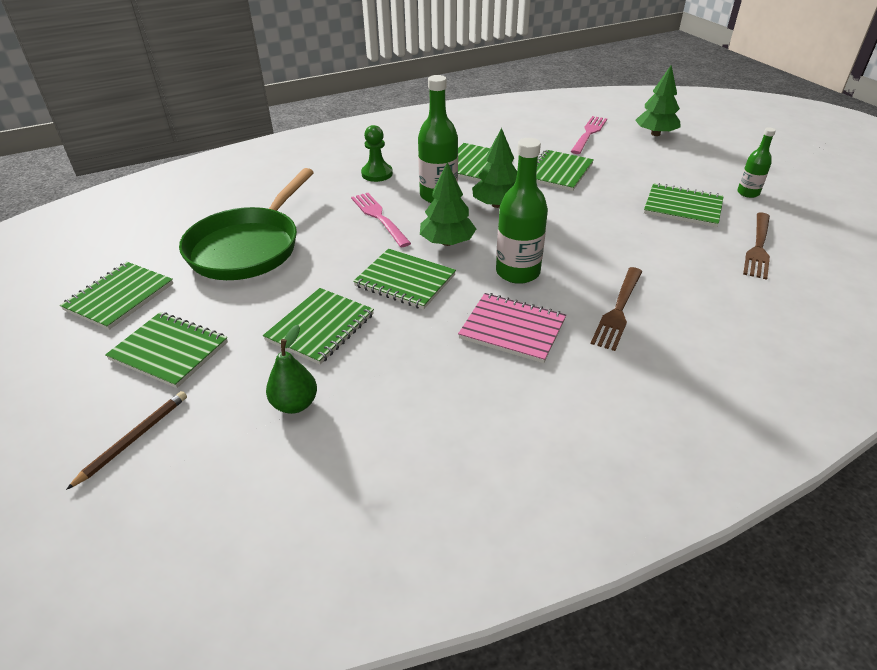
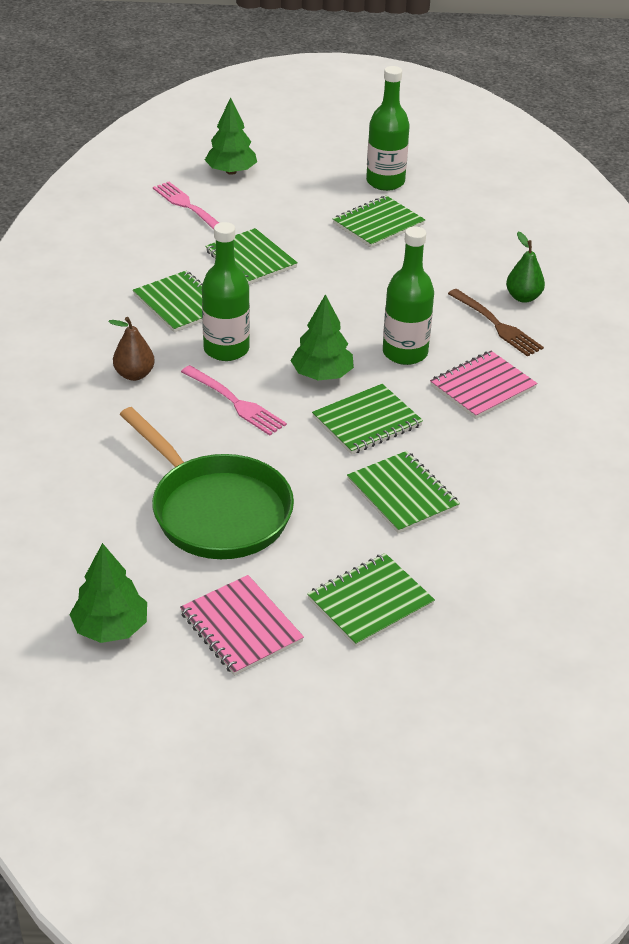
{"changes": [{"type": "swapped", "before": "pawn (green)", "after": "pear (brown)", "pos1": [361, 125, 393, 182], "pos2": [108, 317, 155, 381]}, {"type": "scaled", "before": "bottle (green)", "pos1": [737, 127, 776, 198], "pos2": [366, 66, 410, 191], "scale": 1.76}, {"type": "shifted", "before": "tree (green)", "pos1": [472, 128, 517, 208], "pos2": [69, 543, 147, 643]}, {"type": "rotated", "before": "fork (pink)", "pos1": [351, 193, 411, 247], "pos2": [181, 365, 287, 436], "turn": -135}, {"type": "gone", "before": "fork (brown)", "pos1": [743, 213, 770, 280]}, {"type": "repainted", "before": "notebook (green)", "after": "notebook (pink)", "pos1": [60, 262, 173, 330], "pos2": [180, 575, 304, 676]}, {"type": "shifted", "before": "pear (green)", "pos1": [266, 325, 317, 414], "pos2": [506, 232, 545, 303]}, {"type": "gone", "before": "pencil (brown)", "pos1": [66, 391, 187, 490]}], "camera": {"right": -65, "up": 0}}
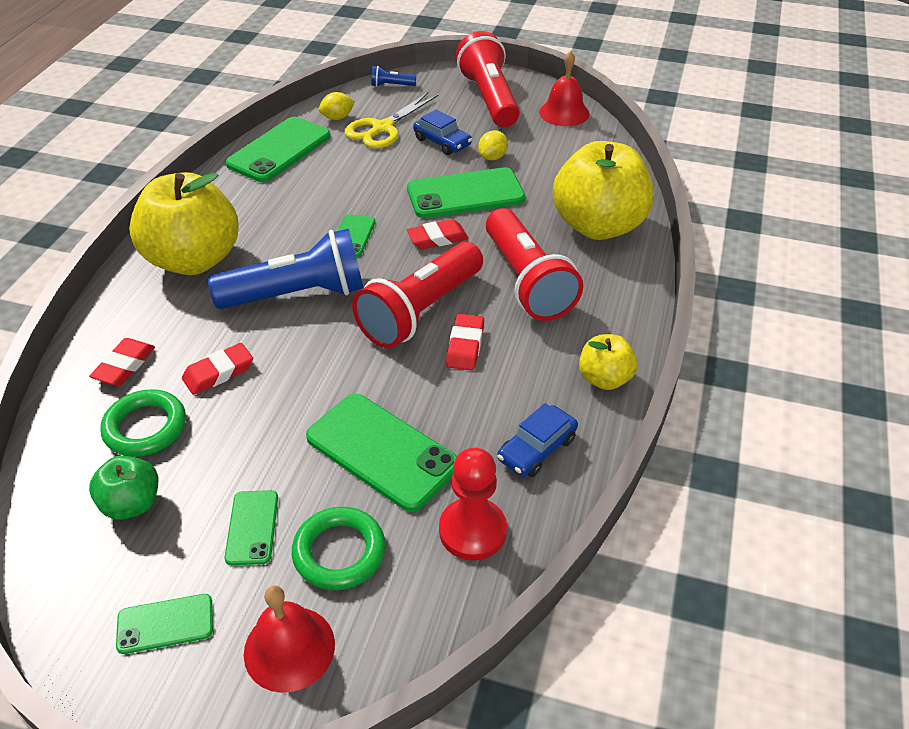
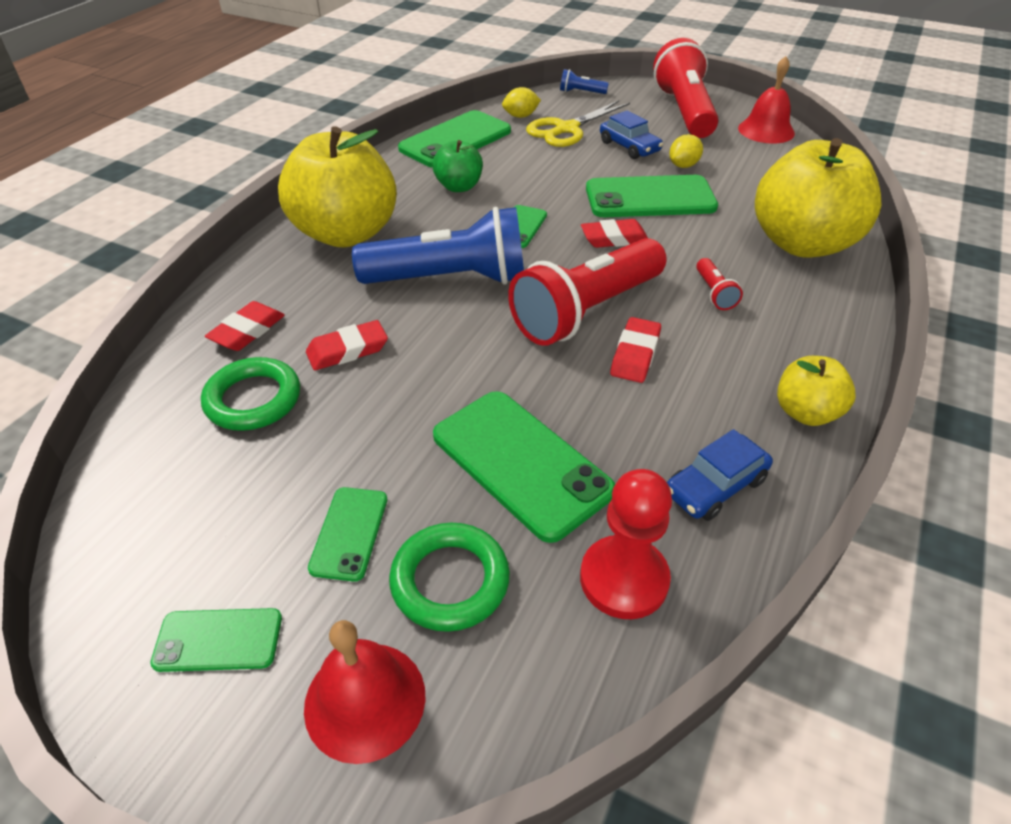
{"changes": [{"type": "scaled", "before": "flashlight (red)", "pos1": [486, 208, 583, 321], "pos2": [696, 258, 743, 310], "scale": 0.41}, {"type": "shifted", "before": "apple (green)", "pos1": [89, 455, 158, 520], "pos2": [433, 140, 483, 192]}], "camera": {"right": 10, "up": 0}}
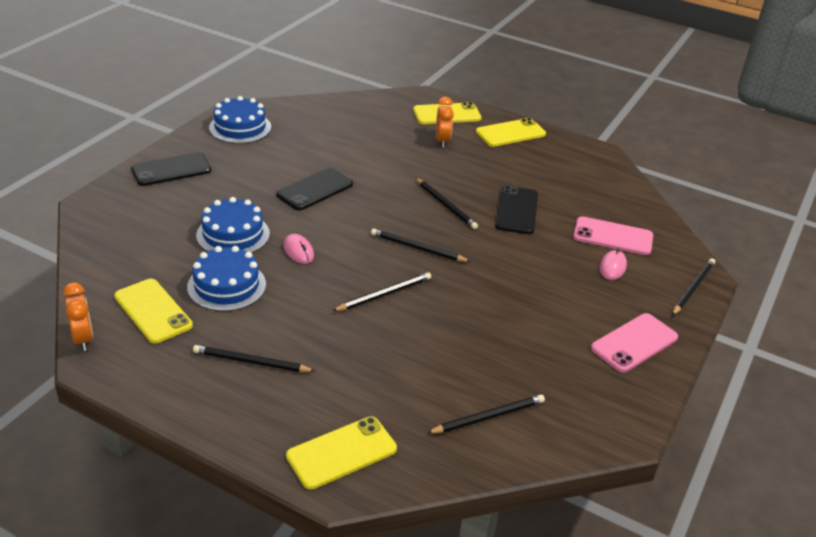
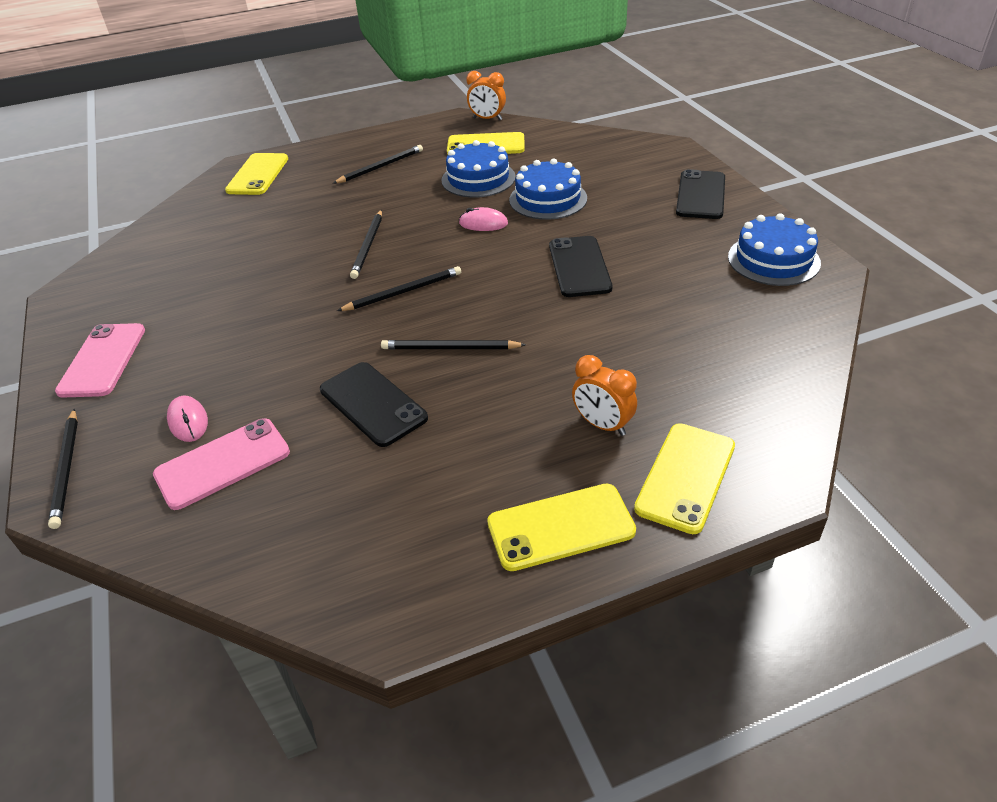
{"changes": [{"type": "rotated", "before": "phone (yellow)", "pos1": [476, 118, 546, 147], "pos2": [487, 484, 636, 571], "turn": 60}, {"type": "gone", "before": "pencil (black)", "pos1": [427, 395, 545, 434]}], "camera": {"right": 135, "up": 5}}
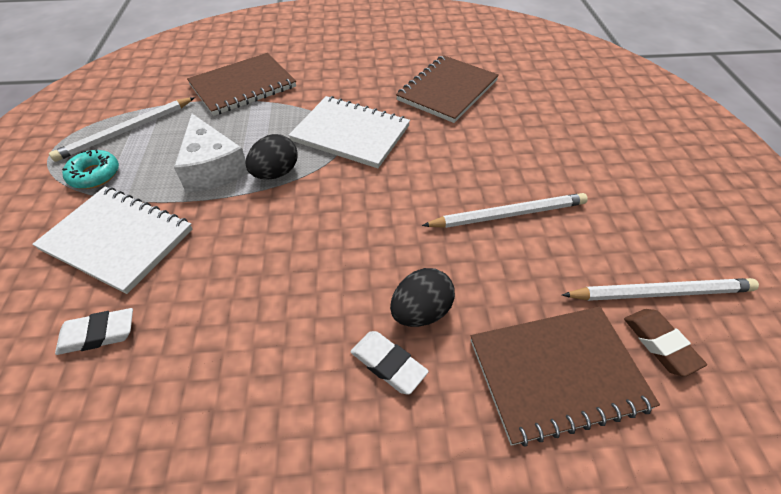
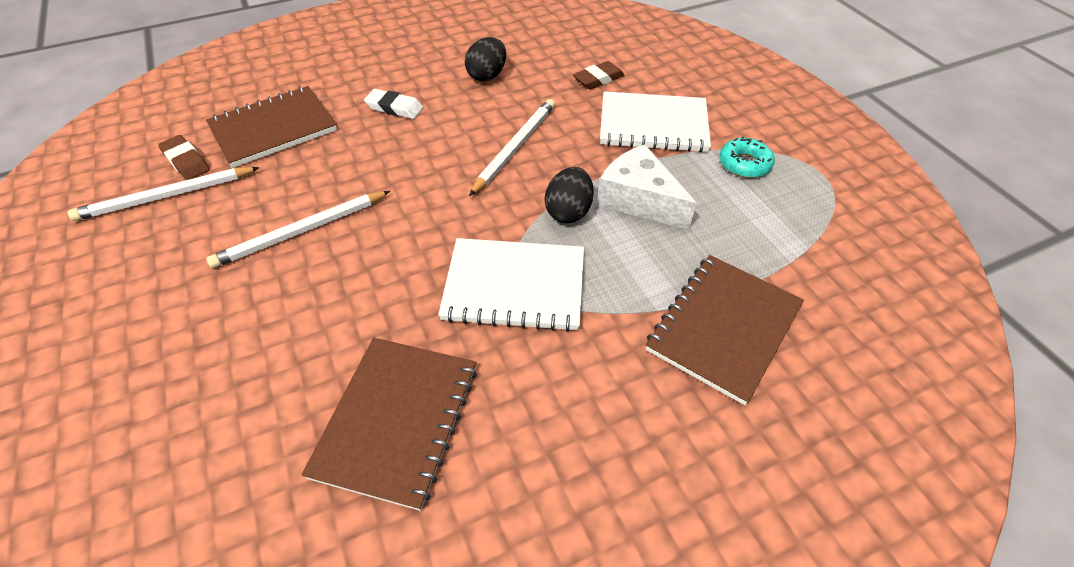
{"changes": [{"type": "shifted", "before": "pencil (white)", "pos1": [49, 97, 195, 162], "pos2": [469, 99, 555, 196]}, {"type": "shifted", "before": "egg (black)", "pos1": [390, 268, 455, 327], "pos2": [465, 37, 506, 82]}, {"type": "repainted", "before": "eraser (white)", "after": "eraser (brown)", "pos1": [55, 308, 133, 355], "pos2": [573, 61, 625, 89]}], "camera": {"right": 160, "up": 0}}
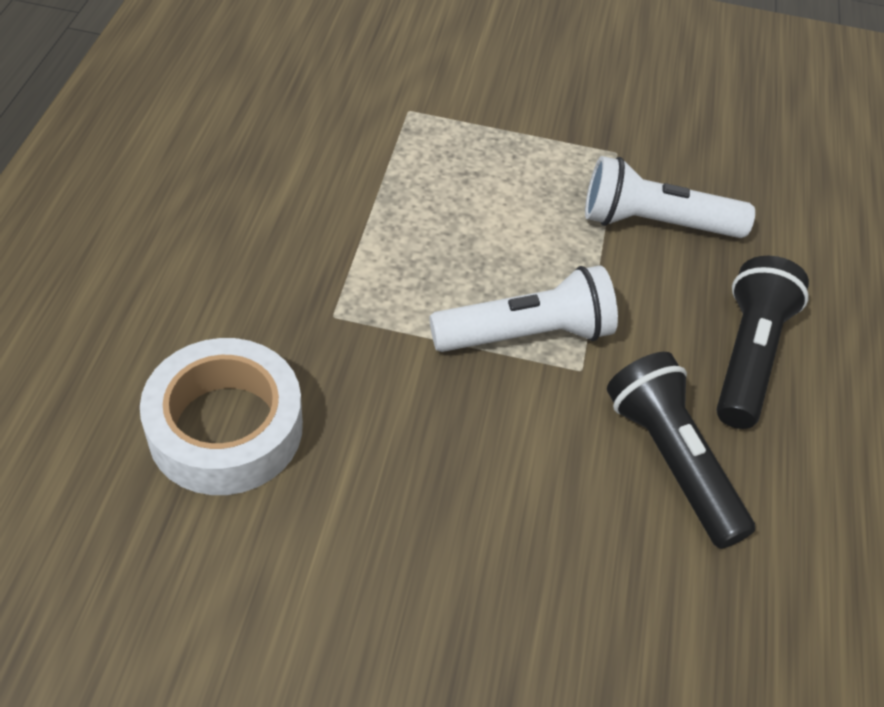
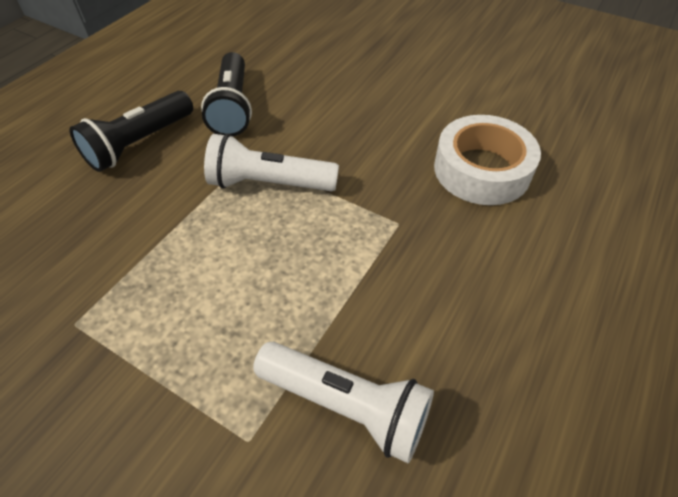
{"changes": [{"type": "shifted", "before": "flashlight (white)", "pos1": [585, 156, 755, 238], "pos2": [253, 342, 434, 463]}], "camera": {"right": -155, "up": 0}}
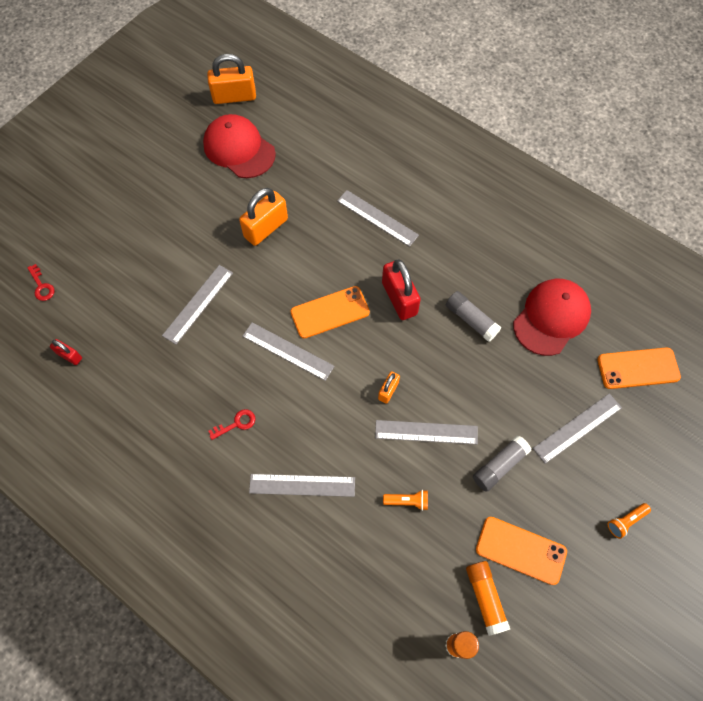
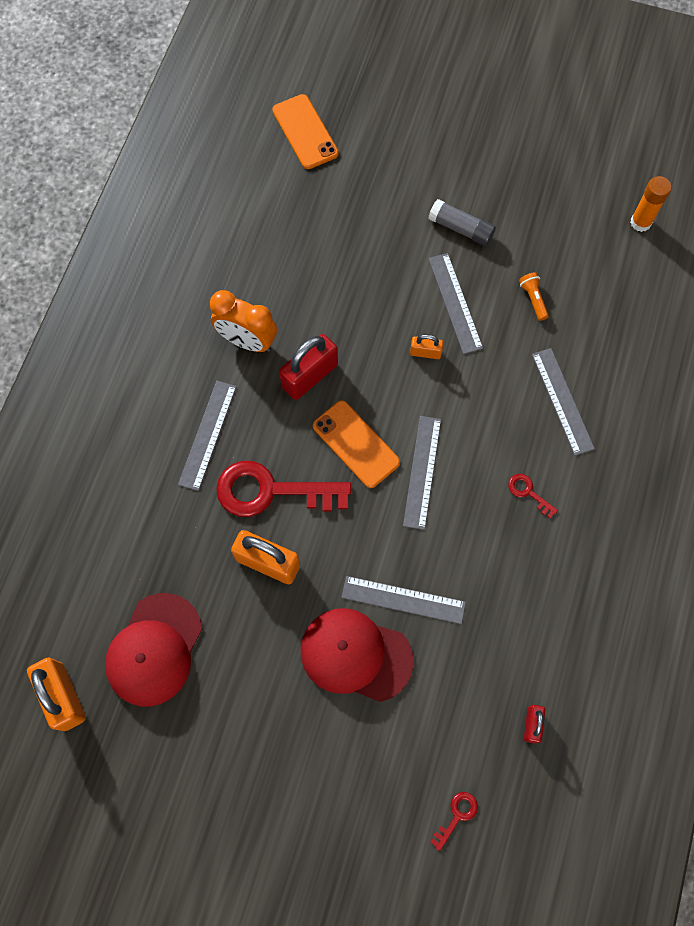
{"changes": [{"type": "shifted", "before": "cap (red)", "pos1": [513, 279, 591, 356], "pos2": [301, 608, 414, 702]}, {"type": "gone", "before": "glue stick (grey)", "pos1": [446, 291, 501, 342]}, {"type": "gone", "before": "ruler (grey)", "pos1": [533, 393, 622, 464]}, {"type": "gone", "before": "flashlight (orange)", "pos1": [607, 503, 651, 539]}, {"type": "gone", "before": "phone (orange)", "pos1": [476, 517, 567, 585]}, {"type": "gone", "before": "glue stick (orange)", "pos1": [466, 561, 510, 636]}, {"type": "new", "after": "clock (orange)", "pos2": [210, 290, 277, 352]}, {"type": "new", "after": "key (red)", "pos2": [216, 461, 351, 517]}], "camera": {"right": -110, "up": 5}}
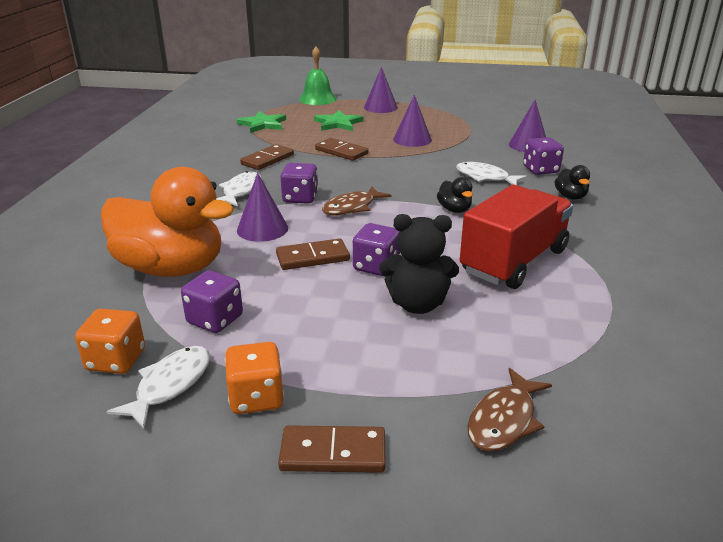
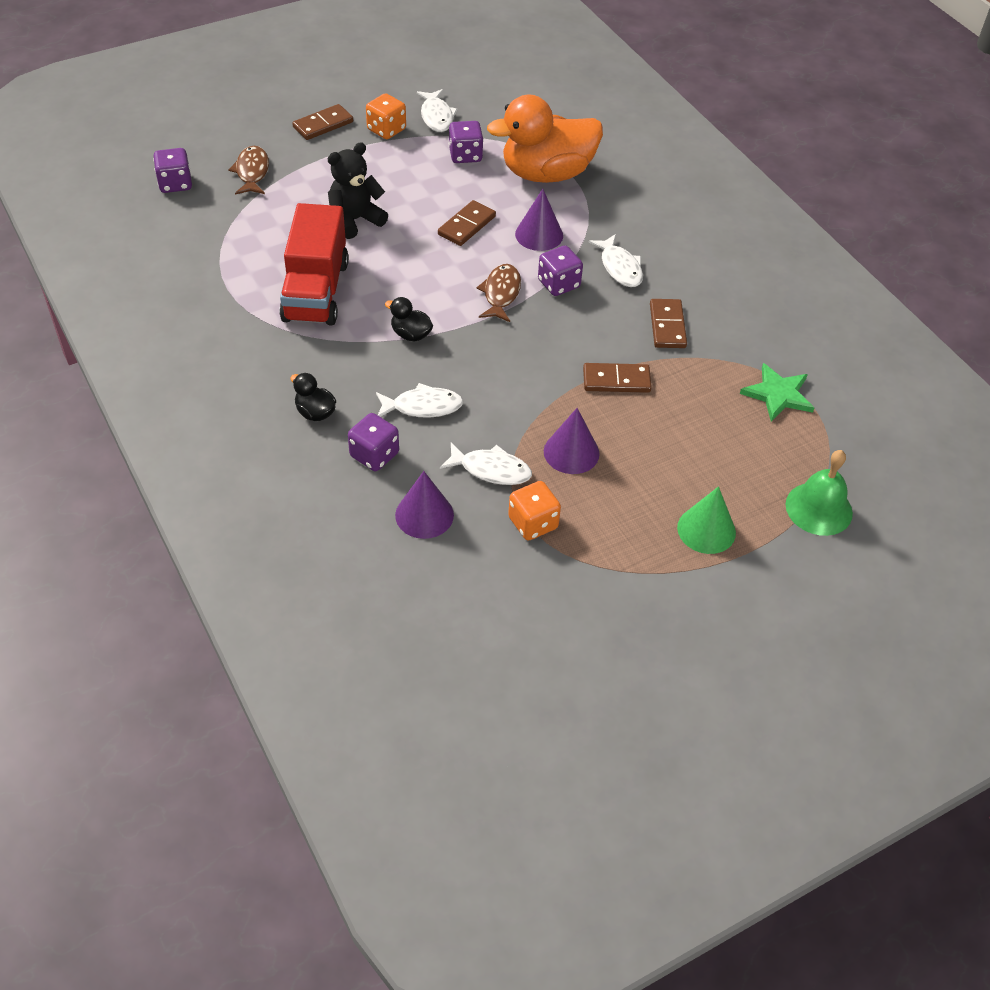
{"changes": [{"type": "repainted", "before": "cone (purple)", "after": "cone (green)", "pos1": [364, 67, 398, 113], "pos2": [677, 486, 736, 554]}, {"type": "gone", "before": "star (green)", "pos1": [314, 110, 363, 131]}, {"type": "shifted", "before": "dice (purple)", "pos1": [353, 223, 400, 276], "pos2": [153, 148, 192, 193]}, {"type": "shifted", "before": "dice (orange)", "pos1": [75, 309, 145, 374], "pos2": [508, 481, 561, 540]}, {"type": "new", "after": "fish (white)", "pos2": [440, 442, 532, 485]}], "camera": {"right": 140, "up": 20}}
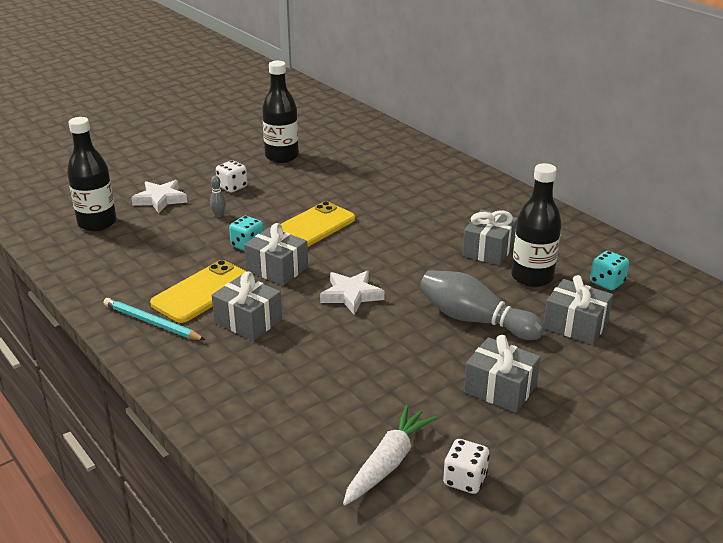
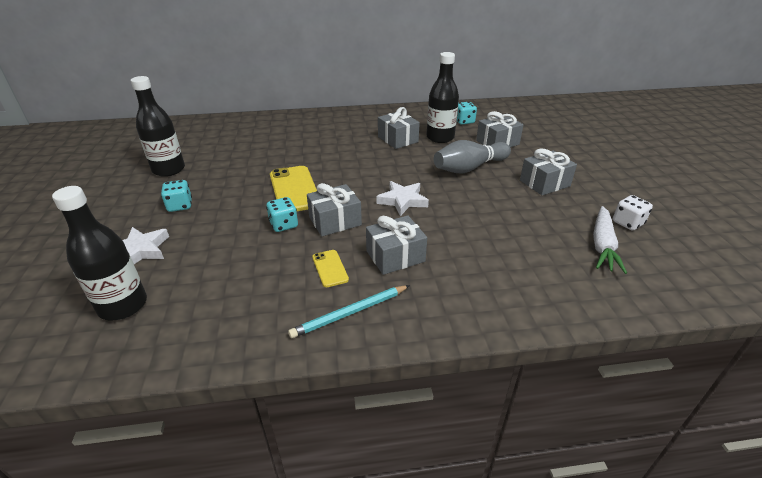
{"changes": [{"type": "repainted", "before": "dice (white)", "after": "dice (turquoise)", "pos1": [216, 160, 247, 192], "pos2": [161, 180, 192, 212]}, {"type": "gone", "before": "bowling pin (grey)", "pos1": [210, 176, 226, 217]}, {"type": "scaled", "before": "phone (yellow)", "pos1": [150, 260, 247, 323], "pos2": [312, 250, 349, 287], "scale": 0.52}, {"type": "rotated", "before": "carrot (white)", "pos1": [343, 405, 437, 505], "pos2": [593, 206, 627, 274], "turn": -135}], "camera": {"right": -60, "up": 5}}
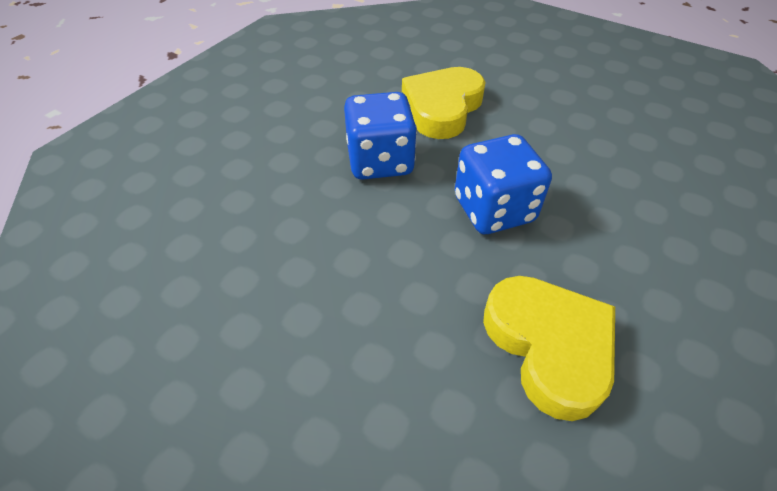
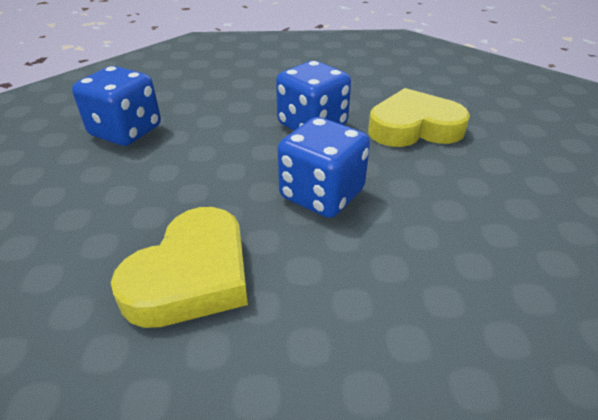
{"changes": [{"type": "new", "after": "dice (blue)", "pos2": [72, 66, 161, 146]}], "camera": {"right": 55, "up": -10}}
